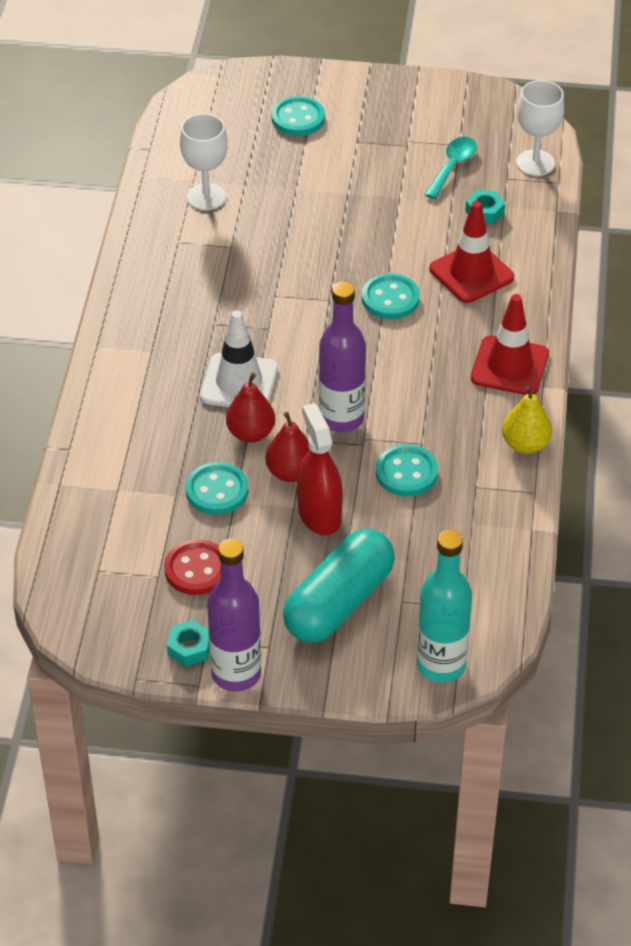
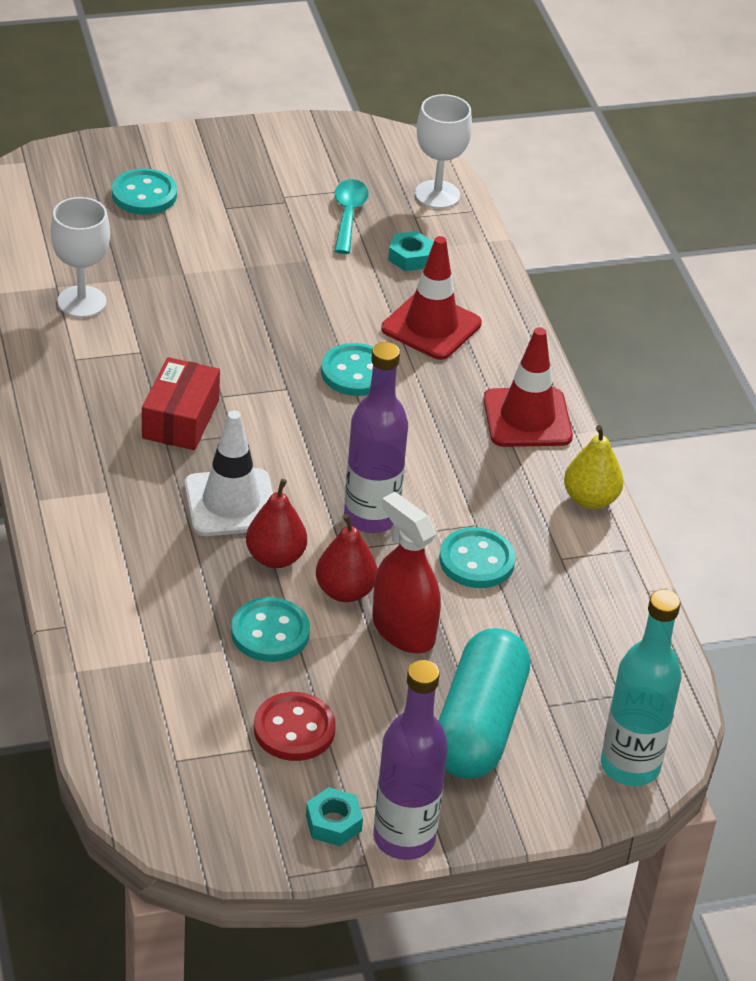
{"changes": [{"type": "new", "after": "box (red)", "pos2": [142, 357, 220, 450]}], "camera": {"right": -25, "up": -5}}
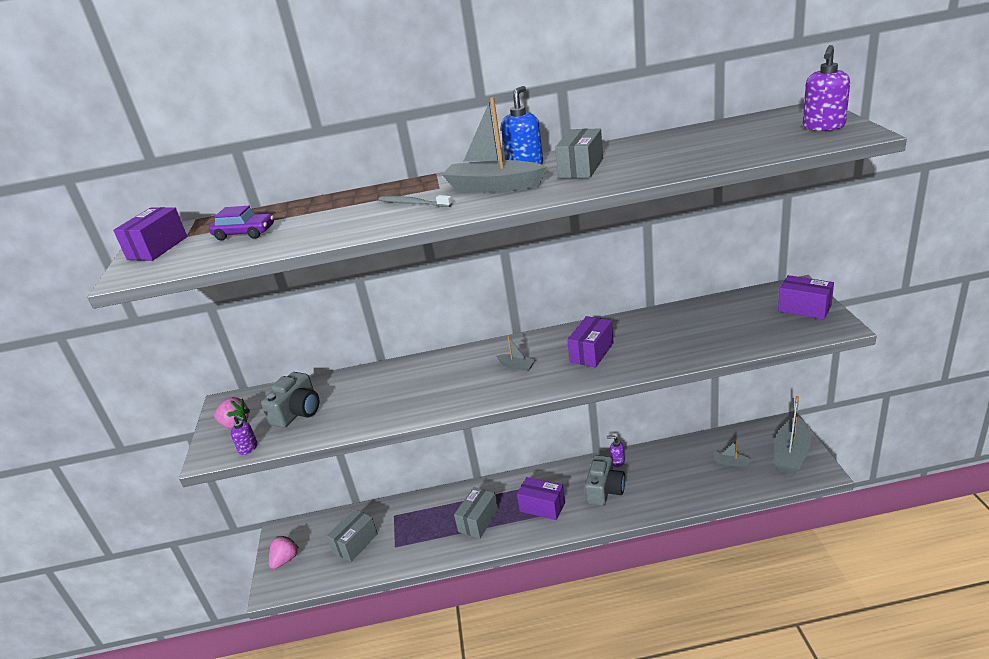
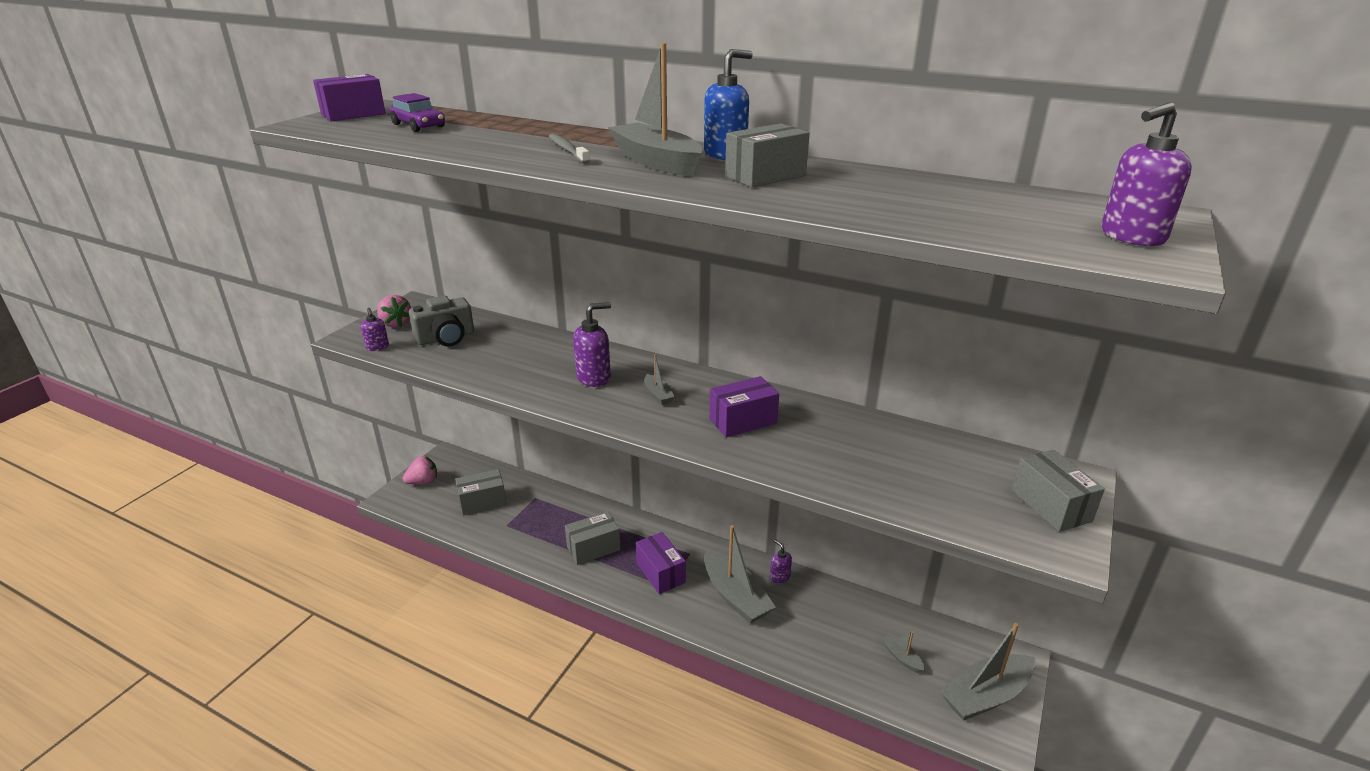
{"changes": [{"type": "repainted", "before": "box (purple)", "after": "box (grey)", "pos1": [778, 275, 834, 320], "pos2": [1012, 450, 1105, 532]}, {"type": "swapped", "before": "camera (grey)", "after": "boat (grey)", "pos1": [585, 455, 625, 506], "pos2": [704, 525, 776, 624]}, {"type": "new", "after": "soap dispenser (purple)", "pos2": [573, 302, 611, 387]}], "camera": {"right": 30, "up": 0}}
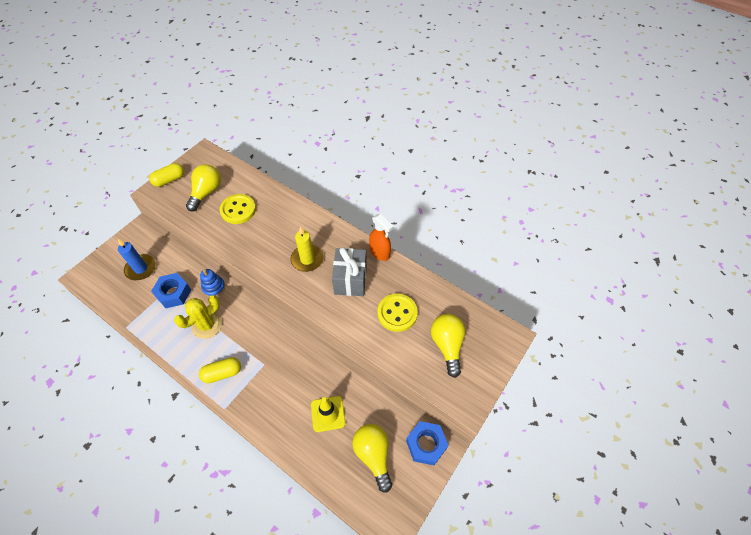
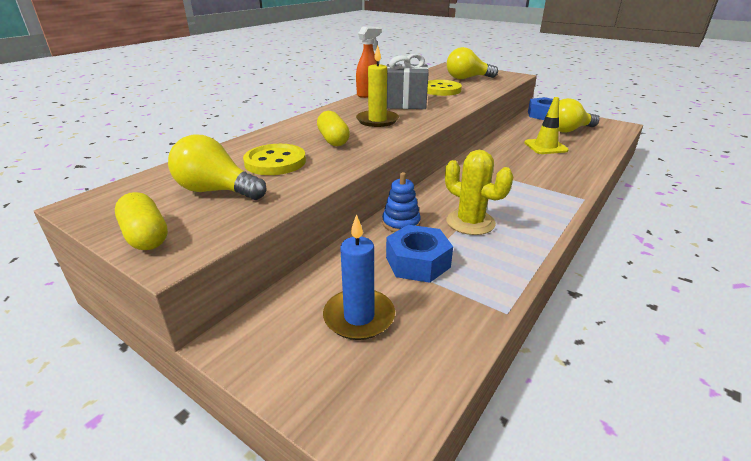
{"changes": [{"type": "shifted", "before": "capsule (yellow)", "pos1": [199, 357, 241, 383], "pos2": [317, 111, 350, 146]}], "camera": {"right": -90, "up": -25}}
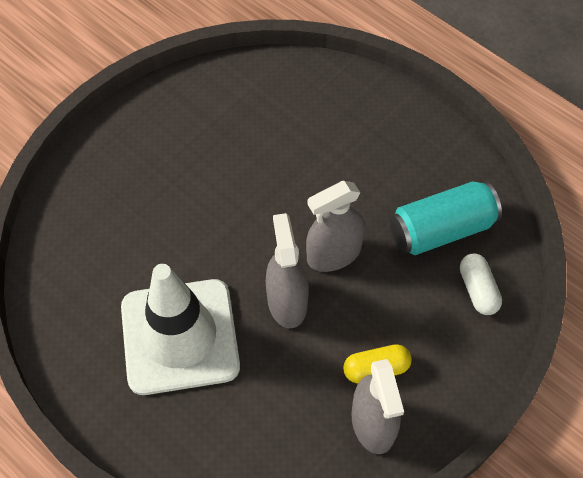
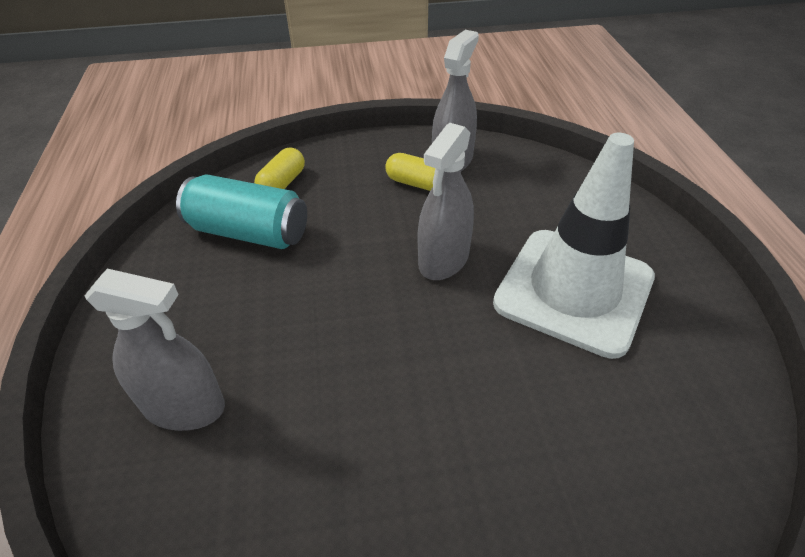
{"changes": [{"type": "shifted", "before": "spray bottle (grey)", "pos1": [306, 181, 365, 272], "pos2": [84, 268, 225, 431]}, {"type": "repainted", "before": "capsule (white)", "after": "capsule (yellow)", "pos1": [460, 253, 502, 315], "pos2": [254, 148, 305, 189]}], "camera": {"right": -140, "up": -15}}
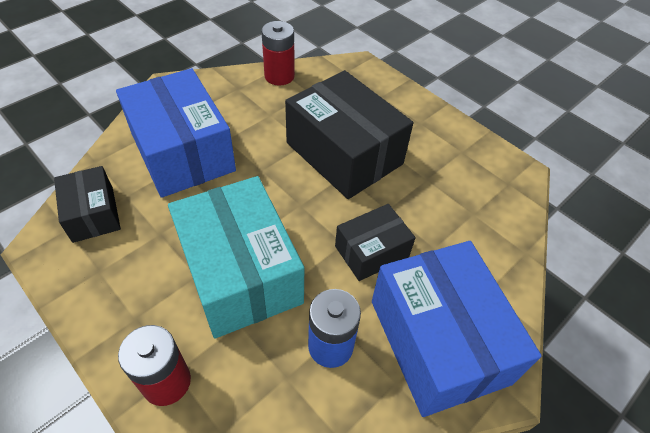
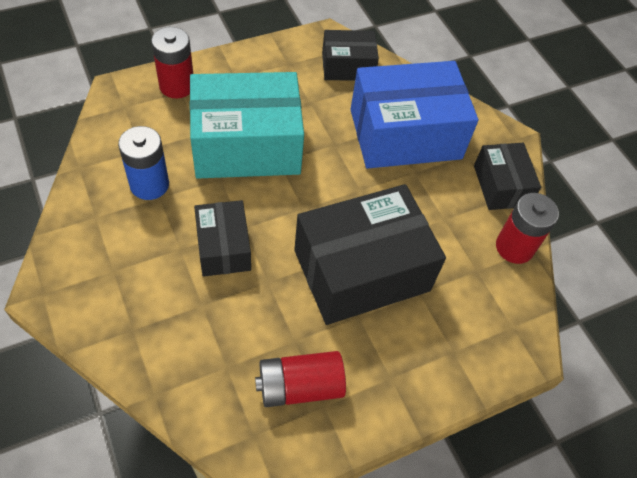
{"changes": [{"type": "gone", "before": "box (blue)", "pos1": [372, 241, 542, 417]}, {"type": "new", "after": "box (black)", "pos2": [474, 143, 541, 210]}, {"type": "new", "after": "battery (red)", "pos2": [255, 351, 346, 407]}], "camera": {"right": 105, "up": 5}}
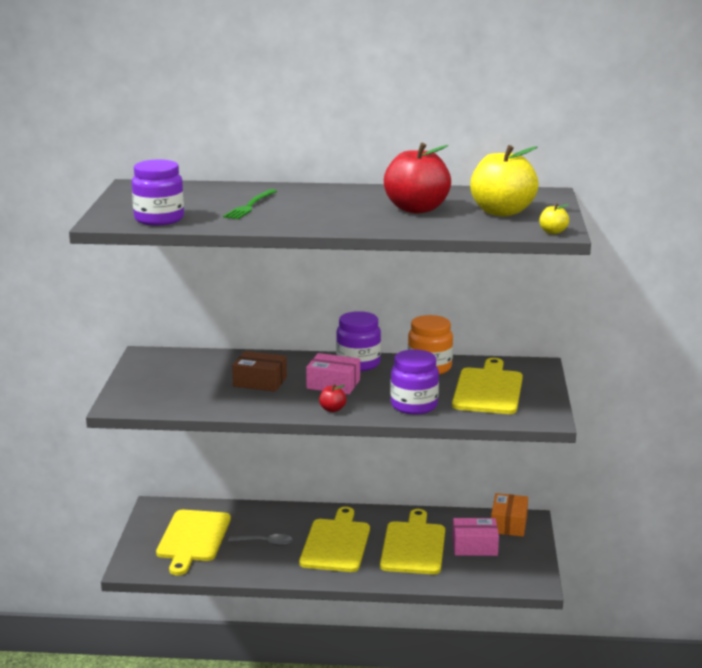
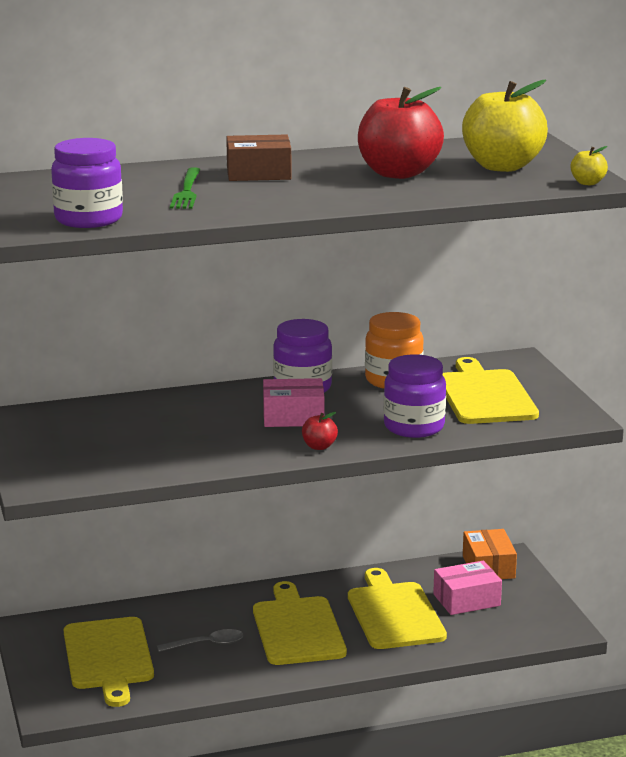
{"changes": [{"type": "shifted", "before": "box (brown)", "pos1": [232, 351, 287, 392], "pos2": [226, 134, 291, 181]}], "camera": {"right": -20, "up": 0}}
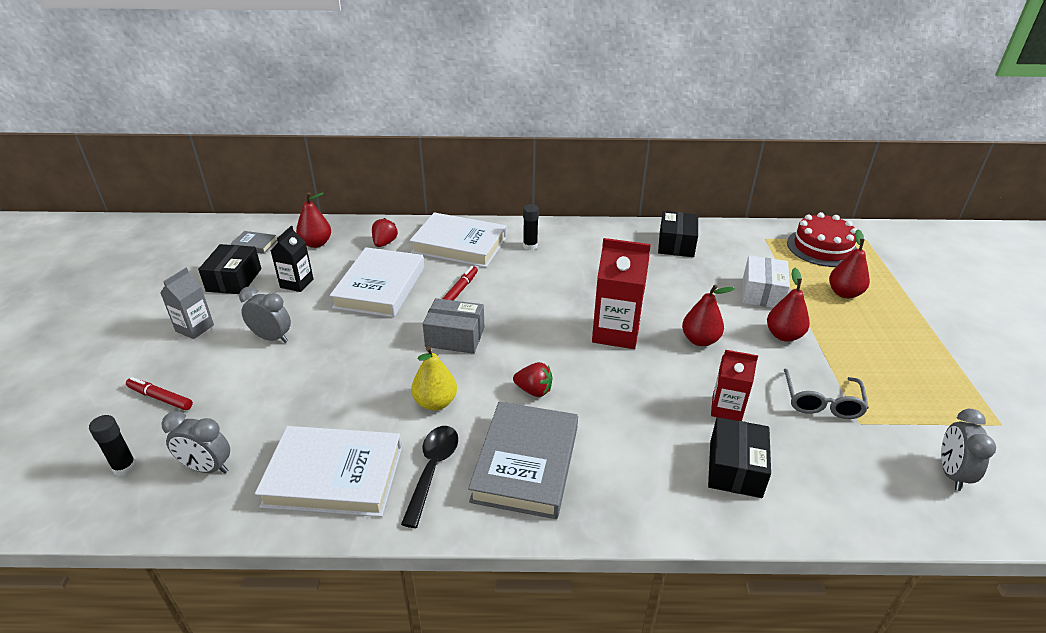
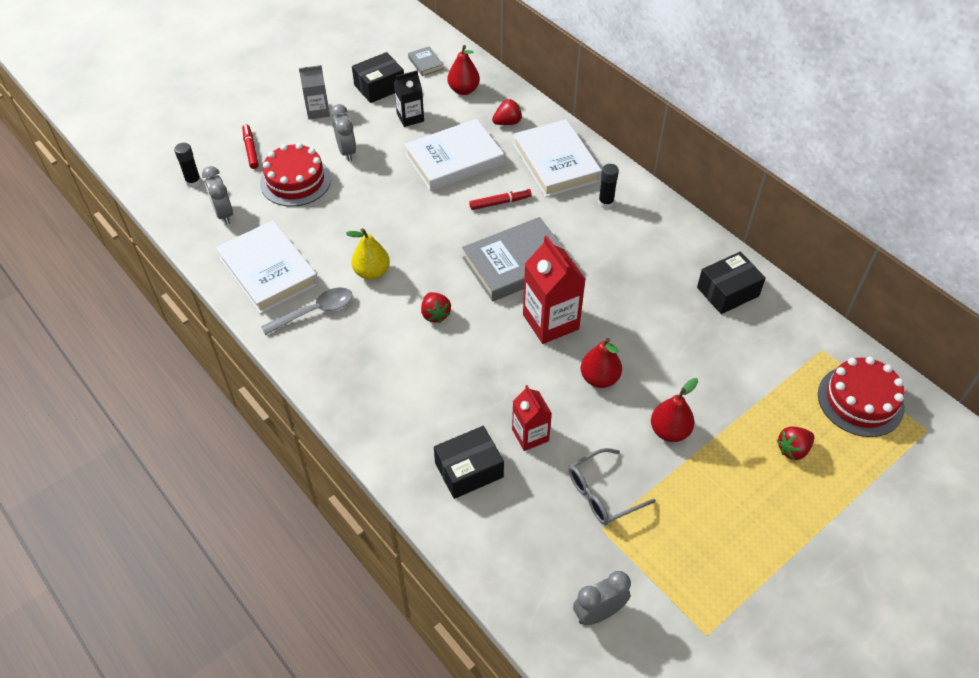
{"changes": [{"type": "swapped", "before": "pear (red)", "after": "strawberry (red)", "pos1": [829, 229, 870, 298], "pos2": [777, 426, 815, 460]}, {"type": "gone", "before": "box (white)", "pos1": [743, 256, 790, 308]}, {"type": "gone", "before": "box (grey)", "pos1": [423, 298, 484, 354]}, {"type": "shifted", "before": "book (grey)", "pos1": [468, 402, 578, 519], "pos2": [462, 217, 572, 302]}, {"type": "repainted", "before": "spoon (black)", "after": "spoon (grey)", "pos1": [401, 426, 458, 528], "pos2": [261, 287, 353, 335]}, {"type": "new", "after": "cake (red)", "pos2": [260, 143, 331, 207]}], "camera": {"right": 50, "up": 15}}
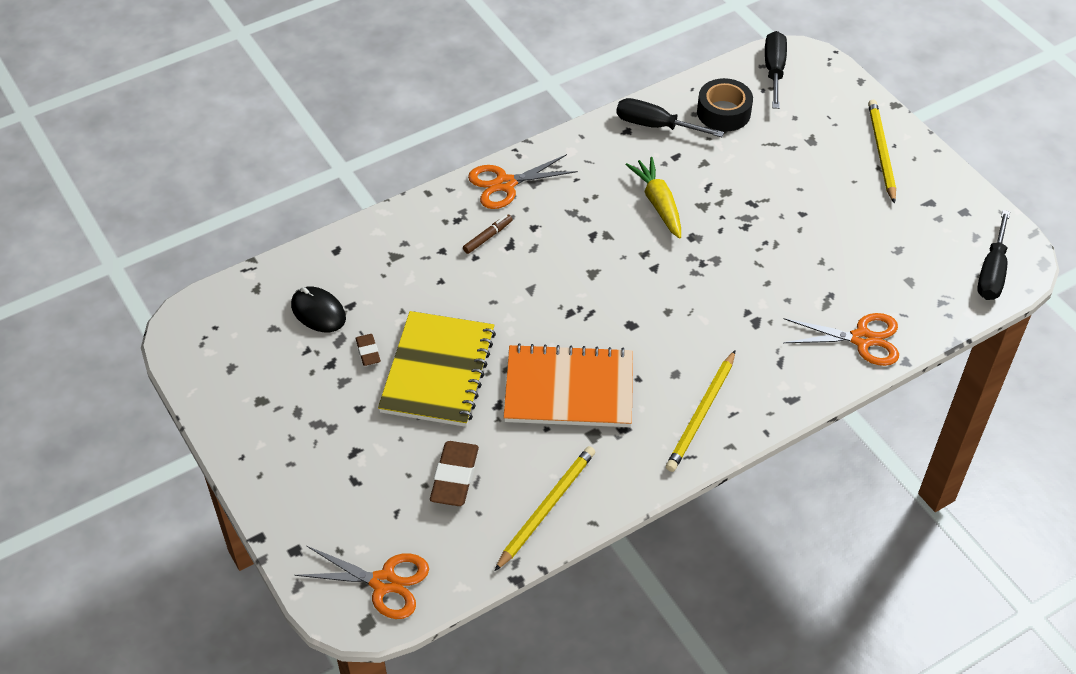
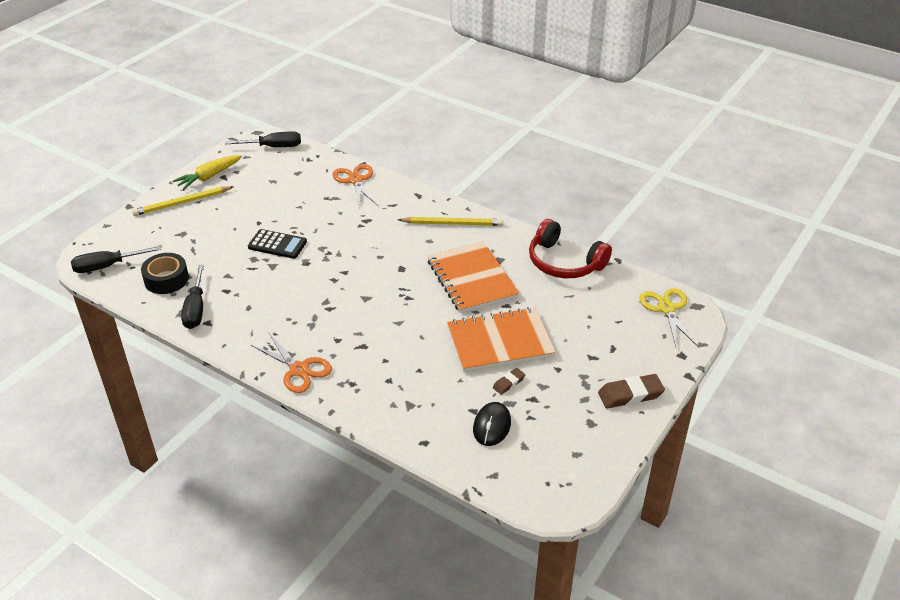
{"changes": [{"type": "shifted", "before": "carrot (yellow)", "pos1": [626, 157, 681, 239], "pos2": [173, 155, 242, 190]}, {"type": "gone", "before": "marker (brown)", "pos1": [463, 214, 513, 254]}, {"type": "repainted", "before": "notebook (yellow)", "after": "notebook (orange)", "pos1": [378, 311, 496, 427], "pos2": [447, 307, 556, 372]}, {"type": "shifted", "before": "eraser (brown)", "pos1": [430, 441, 479, 506], "pos2": [598, 374, 665, 409]}, {"type": "swapped", "before": "pencil (yellow)", "after": "headphones (red)", "pos1": [495, 446, 595, 571], "pos2": [529, 219, 612, 278]}, {"type": "repainted", "before": "scissors (orange)", "after": "scissors (yellow)", "pos1": [295, 546, 429, 619], "pos2": [639, 288, 698, 347]}, {"type": "new", "after": "calculator (black)", "pos2": [248, 229, 307, 259]}], "camera": {"right": -115, "up": -10}}
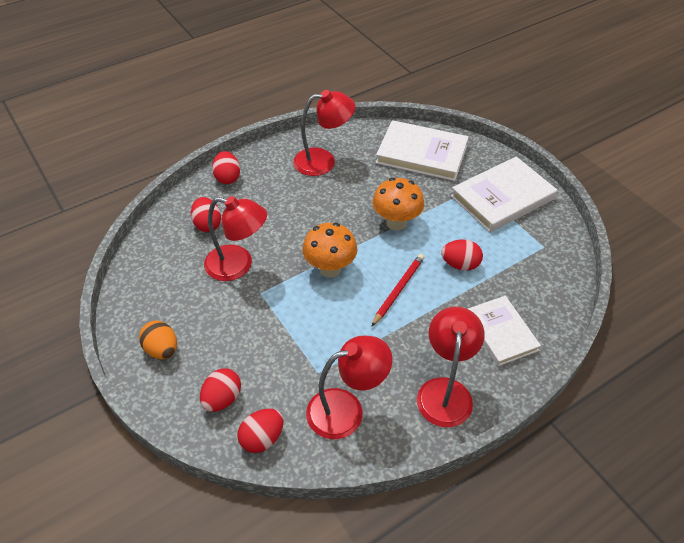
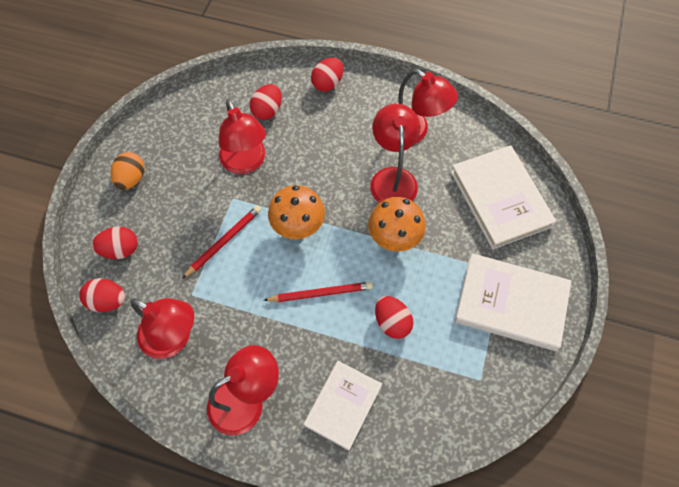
{"changes": [{"type": "new", "after": "lamp (red)", "pos2": [370, 104, 420, 203]}, {"type": "new", "after": "pencil (red)", "pos2": [182, 205, 261, 279]}], "camera": {"right": 50, "up": 15}}
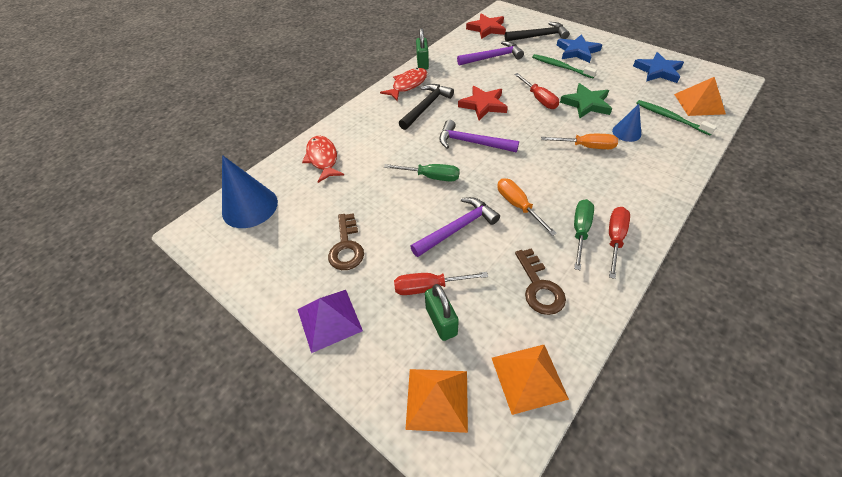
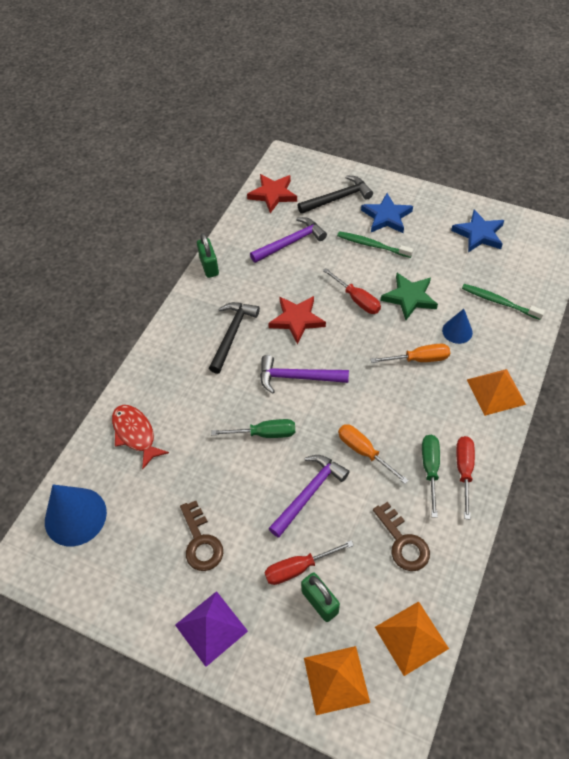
{"changes": [{"type": "gone", "before": "fish (red)", "pos1": [380, 68, 427, 101]}, {"type": "shifted", "before": "pyramid (orange)", "pos1": [674, 77, 726, 116], "pos2": [467, 369, 526, 416]}], "camera": {"right": -15, "up": 5}}
